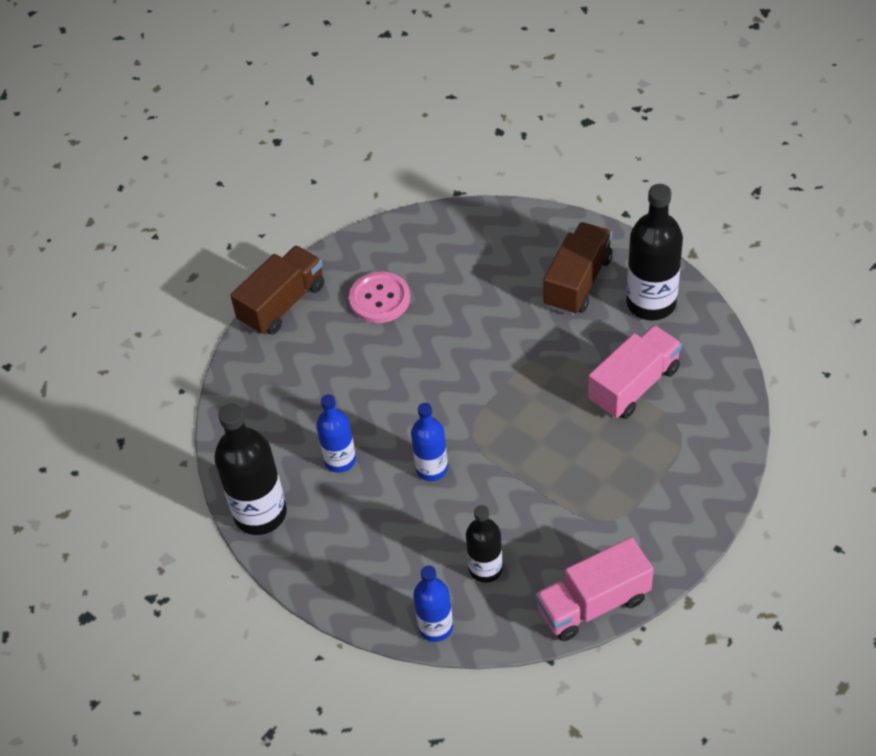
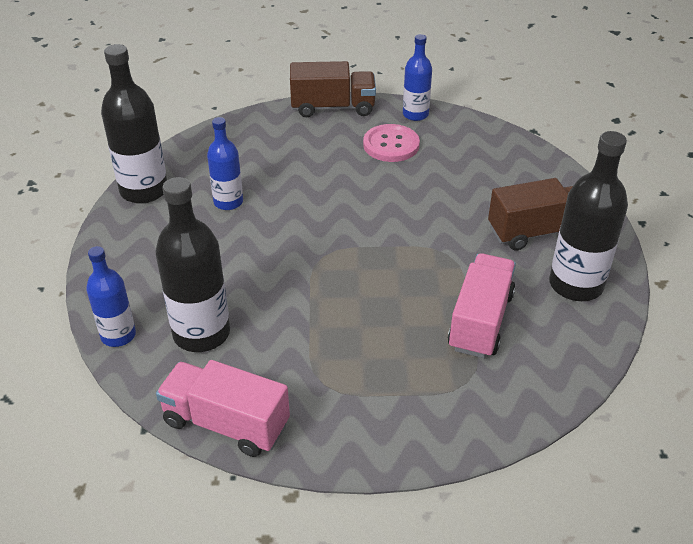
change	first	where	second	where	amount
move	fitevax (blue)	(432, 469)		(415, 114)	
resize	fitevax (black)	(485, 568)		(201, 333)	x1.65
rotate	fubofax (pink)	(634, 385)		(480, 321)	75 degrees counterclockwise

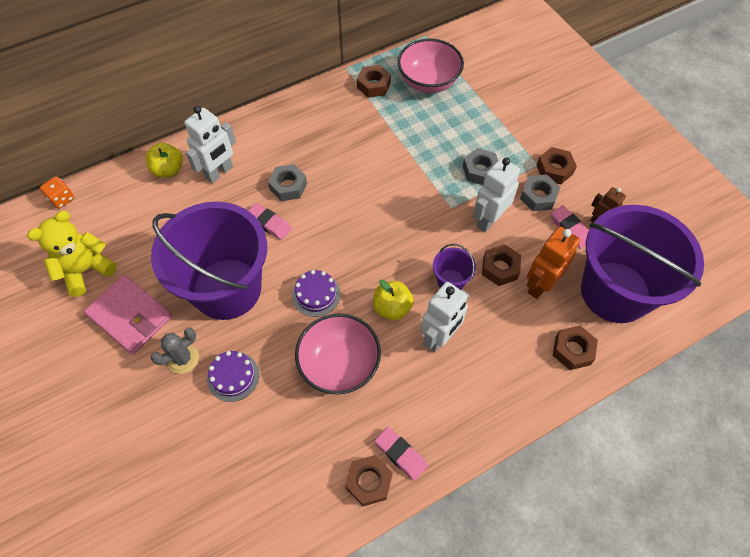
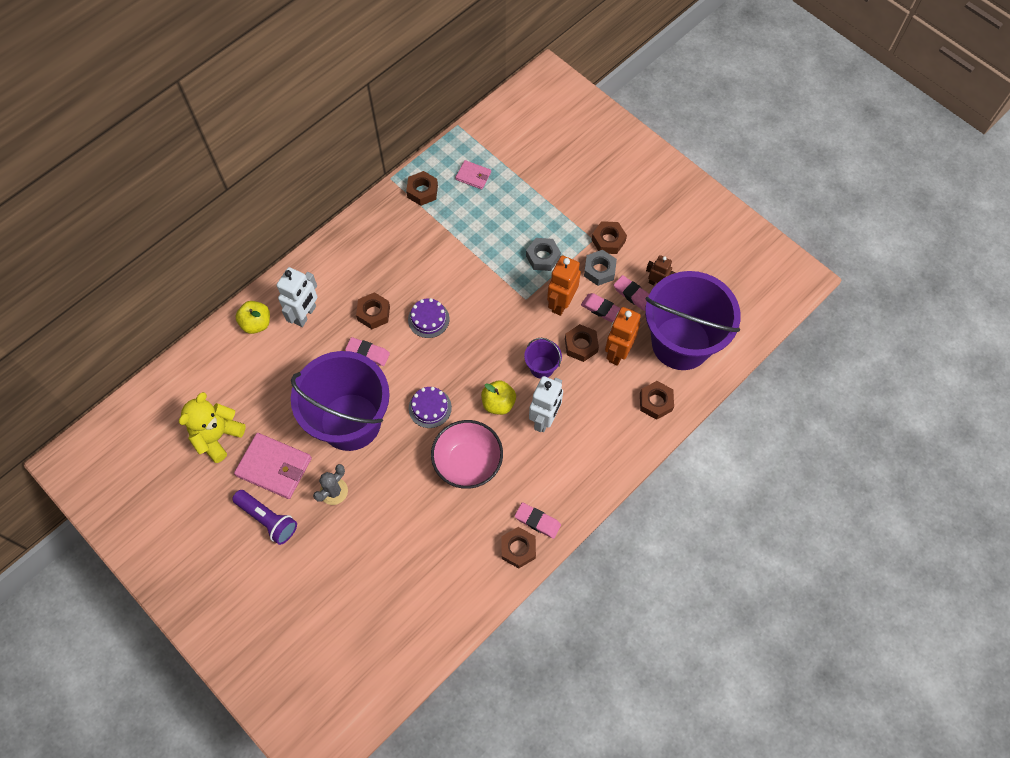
change	first	where	second	where	amount
delete	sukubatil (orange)	(62, 199)			
move	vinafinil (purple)	(233, 376)		(428, 319)	
recolor	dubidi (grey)	(288, 186)	dubidi (brown)	(373, 313)	
replace	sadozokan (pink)	(428, 82)	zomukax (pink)	(473, 176)	
recolor	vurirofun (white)	(488, 220)	vurirofun (orange)	(561, 303)	
insert			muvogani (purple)	(268, 519)	
insert			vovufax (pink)	(601, 309)	

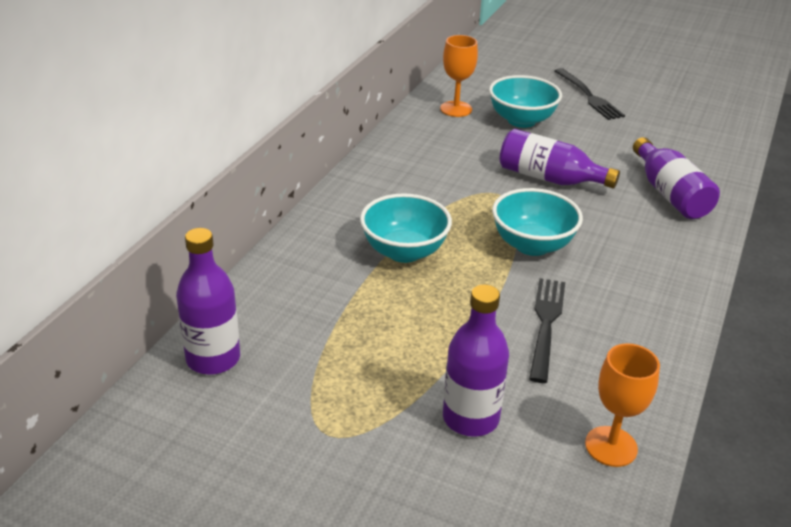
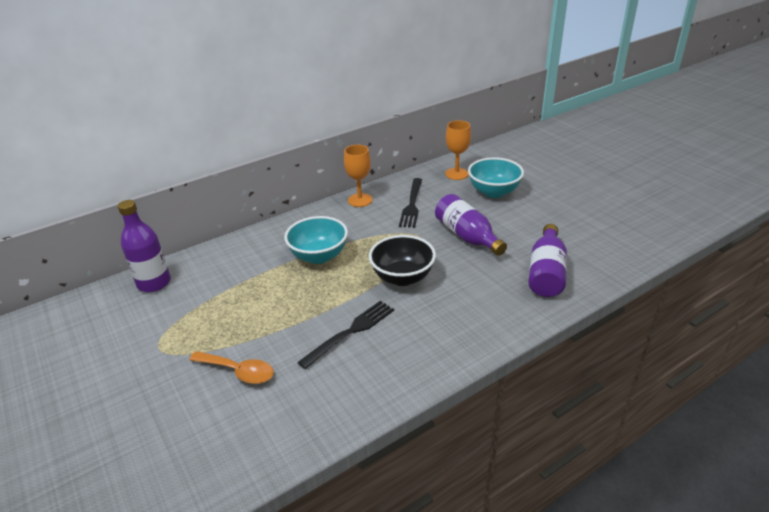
change	first	where	second	where	amount
replace	fitevax (purple)	(470, 418)	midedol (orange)	(238, 371)	
recolor	sadozokan (turquoise)	(532, 245)	sadozokan (black)	(402, 277)	
move	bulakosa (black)	(589, 96)		(412, 205)	
move	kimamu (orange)	(611, 446)		(360, 200)	

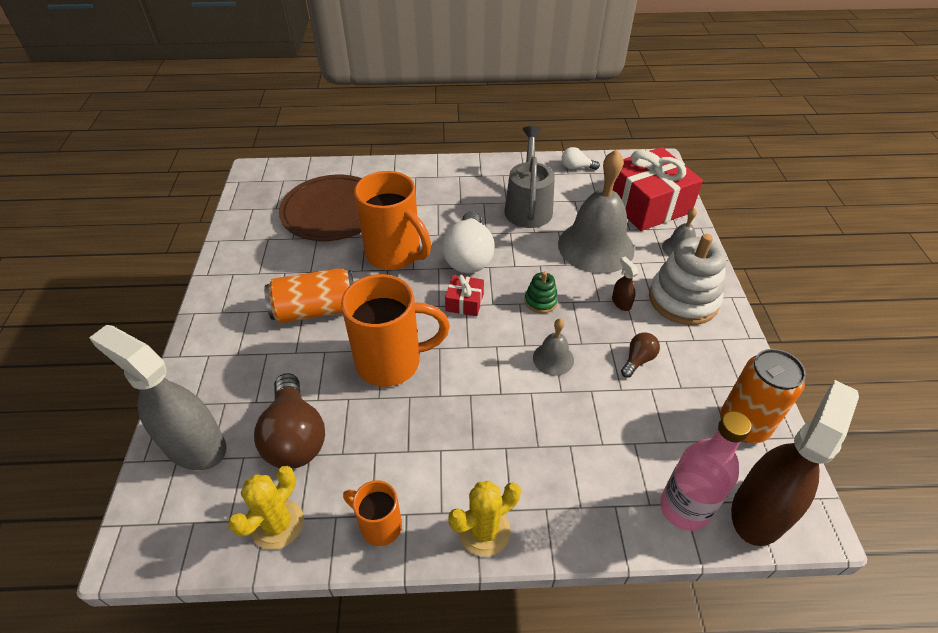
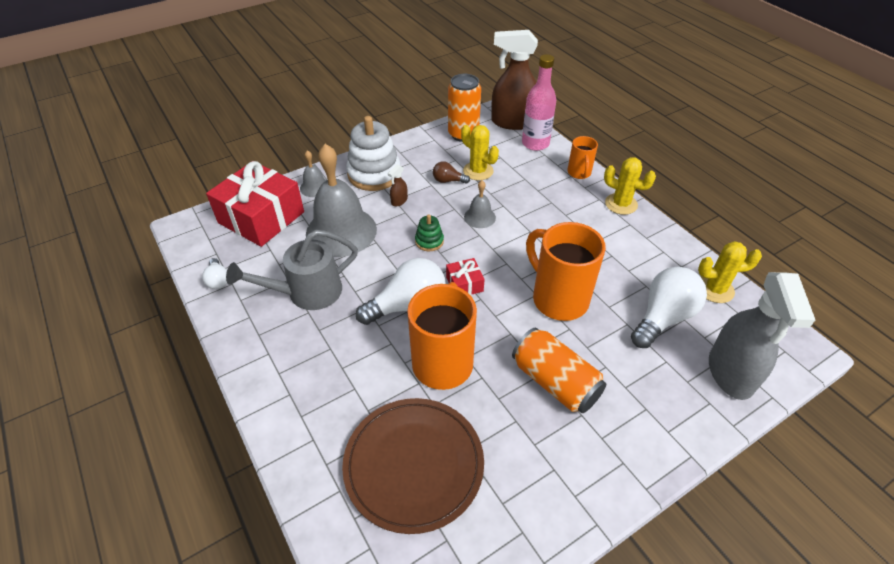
change	first	where	second	where	amount
recolor	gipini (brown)	(295, 437)	gipini (white)	(663, 317)	
move	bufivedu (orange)	(379, 525)		(579, 173)	
insert			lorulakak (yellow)	(478, 171)	

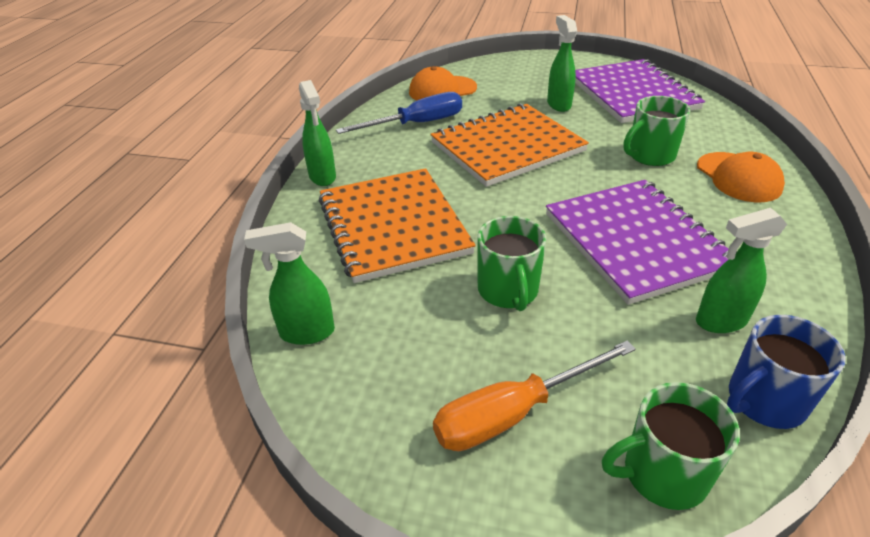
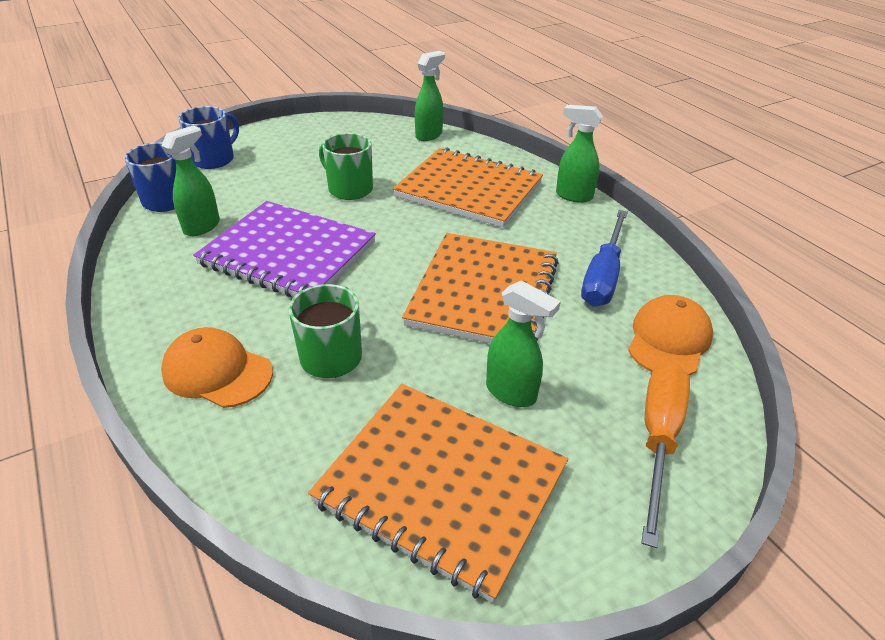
change	first	where	second	where	amount
move	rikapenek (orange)	(514, 412)		(658, 439)	
recolor	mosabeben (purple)	(632, 94)	mosabeben (orange)	(441, 485)	
recolor	bufivedu (green)	(662, 473)	bufivedu (blue)	(214, 159)	

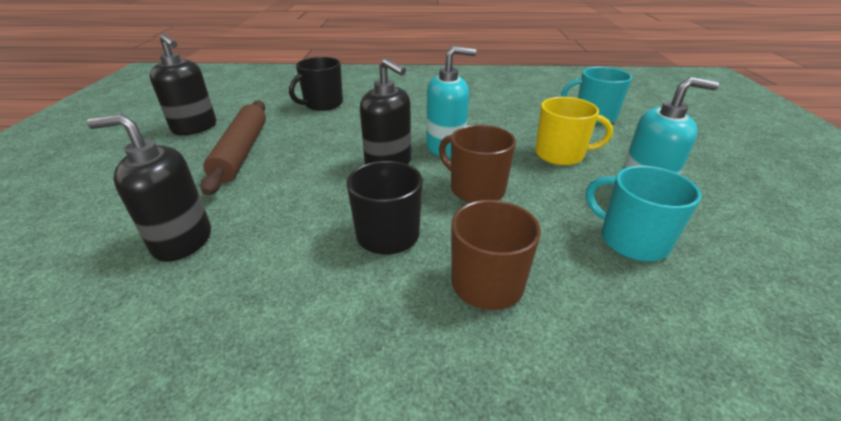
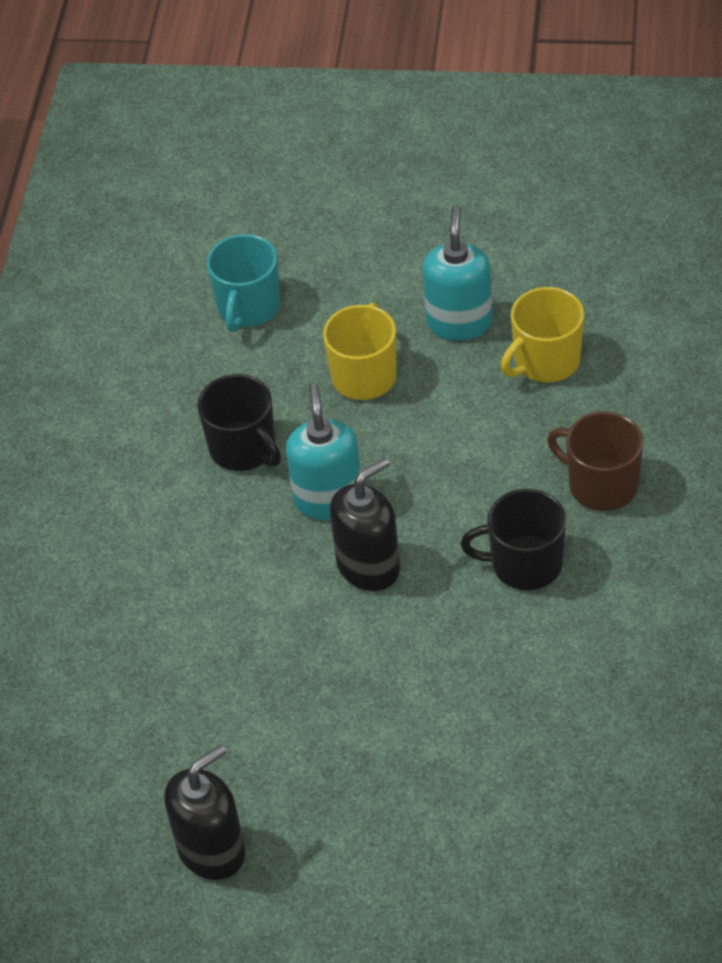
change	first	where	second	where	amount
delete	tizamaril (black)	(182, 241)			
delete	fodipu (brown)	(242, 152)			
move	bufivedu (black)	(323, 104)		(243, 448)	
delete	bufivedu (brown)	(476, 189)			
recolor	bufivedu (turquoise)	(632, 240)	bufivedu (yellow)	(545, 361)	

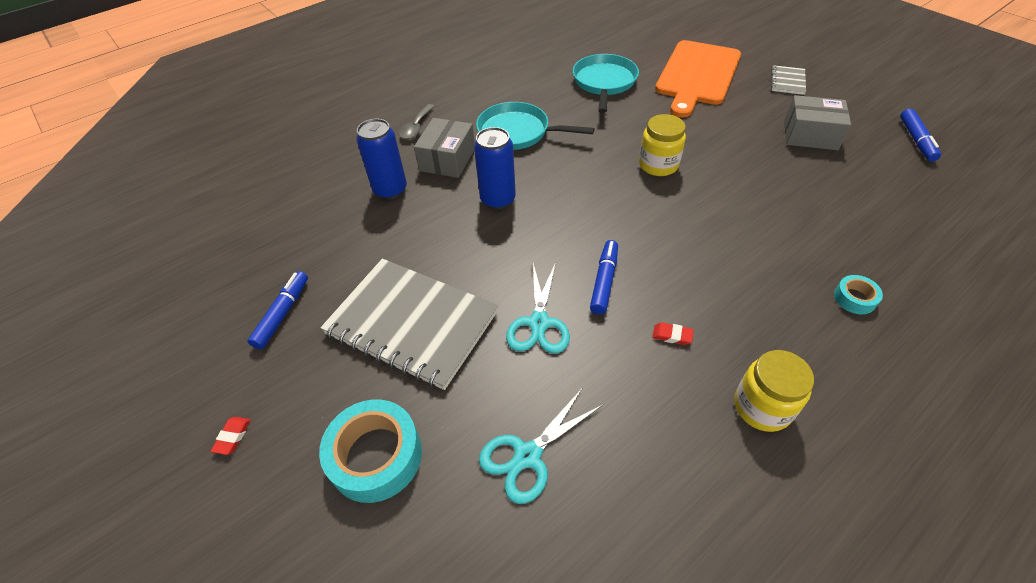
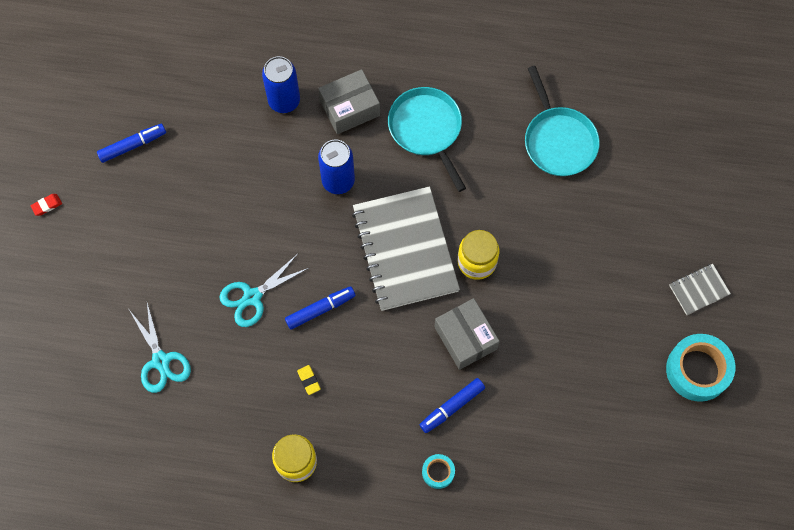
change	first	where	second	where	amount
move	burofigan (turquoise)	(376, 456)		(697, 370)	
move	mosabeben (grey)	(412, 324)		(405, 250)	
delete	midedol (grey)	(416, 127)			
rotate	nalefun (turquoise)	(527, 456)		(161, 361)	120 degrees counterclockwise
rotate	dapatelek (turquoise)	(604, 82)		(558, 141)	105 degrees clockwise
recolor	vovufax (red)	(672, 335)	vovufax (yellow)	(309, 380)	
delete	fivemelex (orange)	(697, 75)			
move	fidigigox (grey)	(810, 135)		(465, 338)	
move	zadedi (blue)	(916, 140)		(451, 407)	

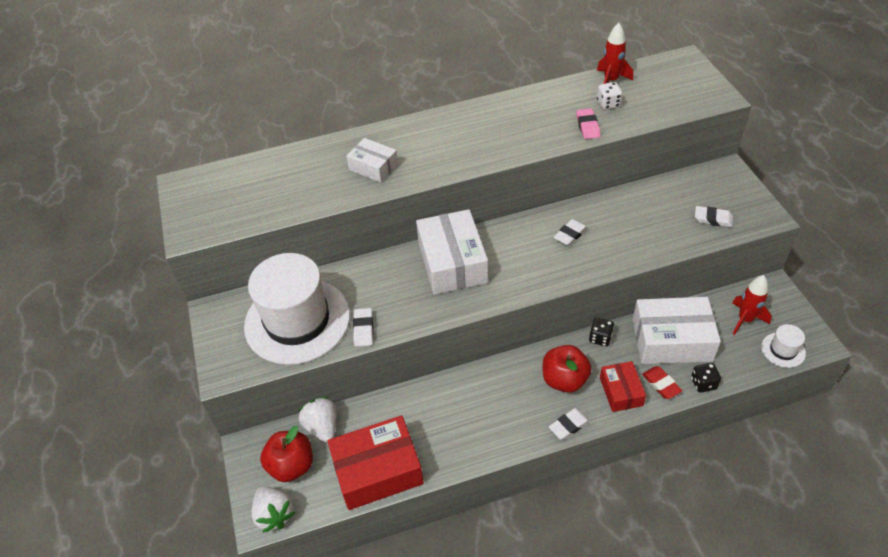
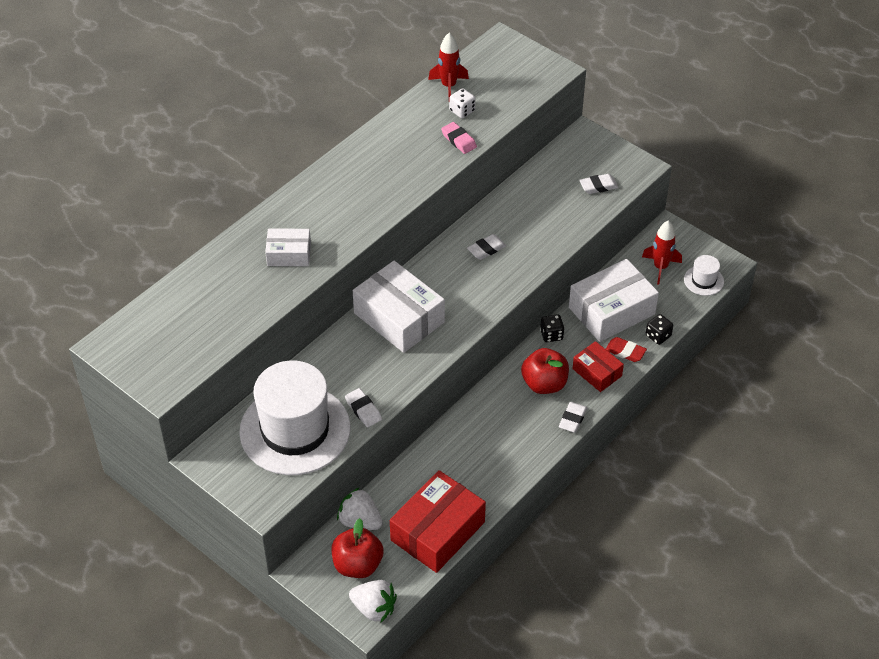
change	first	where	second	where	amount
rotate	vovufax (white)	(570, 235)		(486, 249)	45 degrees clockwise

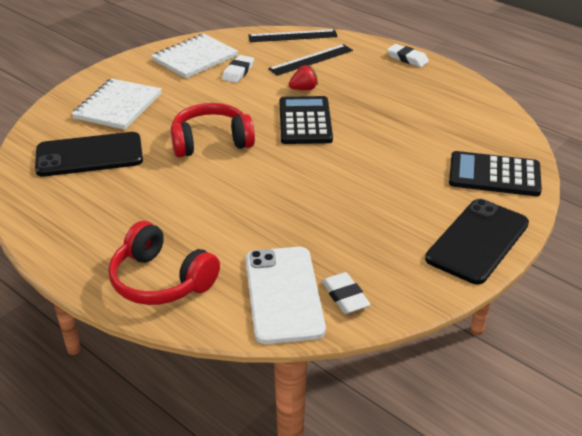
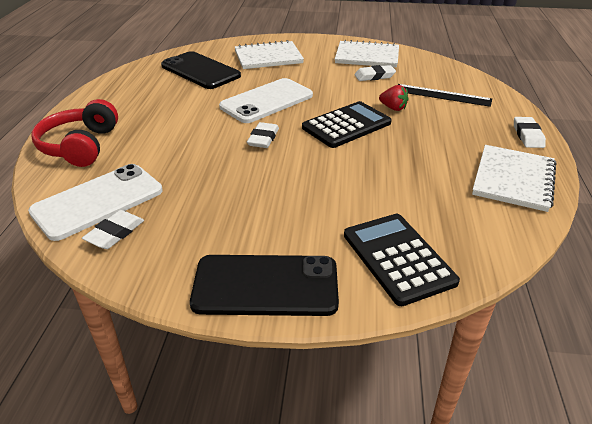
change	first	where	second	where	amount
replace	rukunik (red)	(211, 142)	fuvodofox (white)	(267, 101)	
delete	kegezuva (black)	(292, 36)			
insert			vovufax (white)	(263, 138)	
insert			mosabeben (white)	(513, 179)	

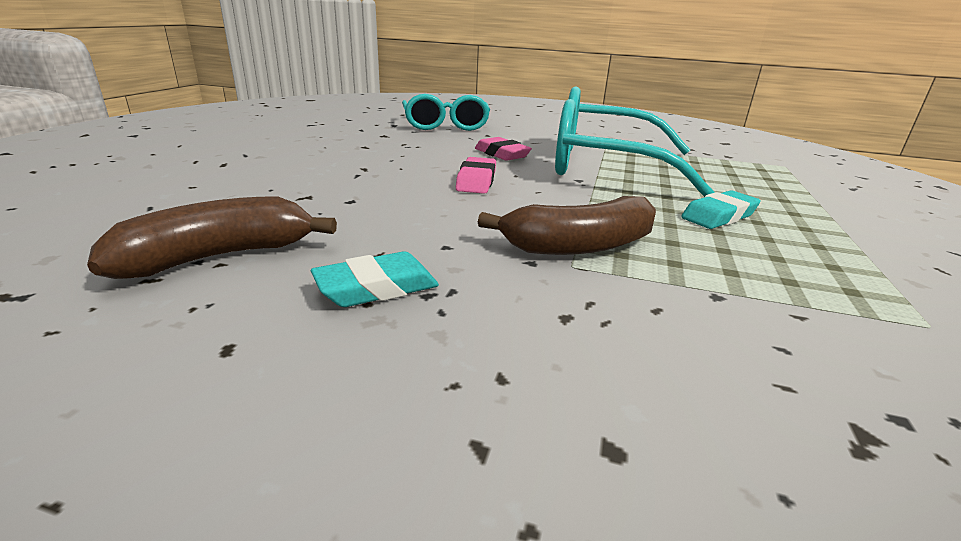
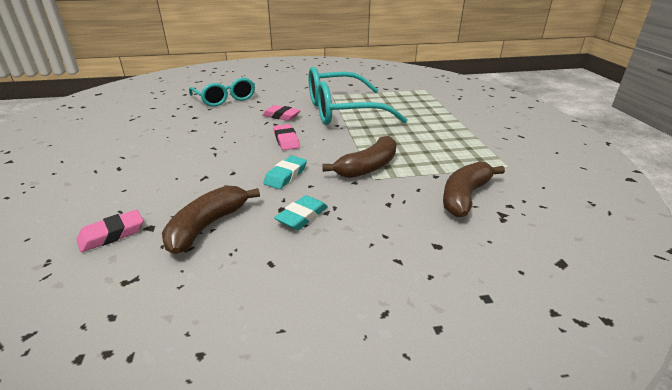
change	first	where	second	where	amount
move	vovufax (turquoise)	(719, 216)		(286, 176)	
insert			vovufax (pink)	(112, 234)	
insert			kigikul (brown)	(464, 196)	

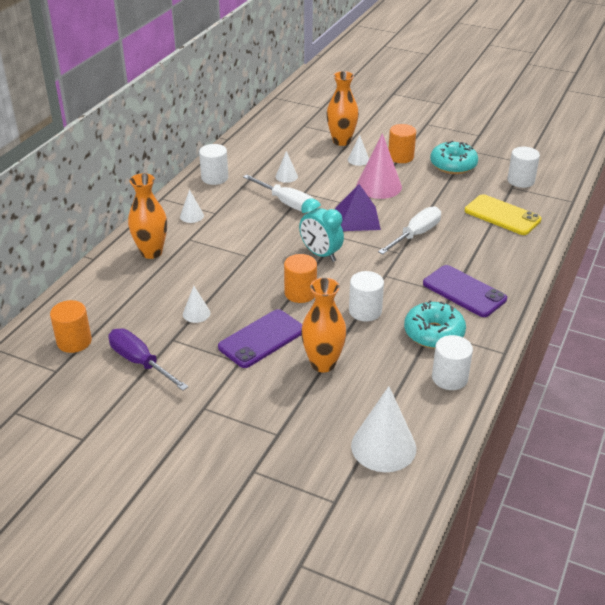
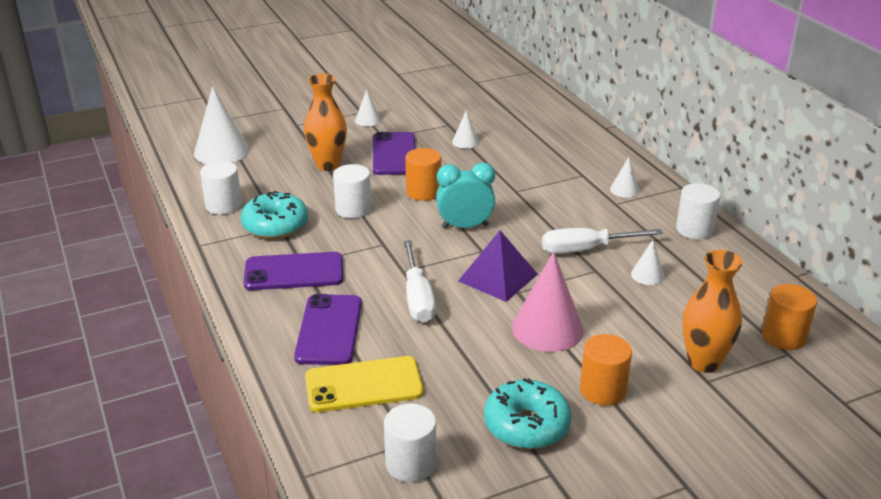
change	first	where	second	where	amount
move	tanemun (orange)	(74, 341)		(784, 337)	
delete	rikapenek (purple)	(140, 362)			
delete	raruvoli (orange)	(151, 252)			
move	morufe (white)	(358, 160)		(367, 120)	
insert			fuvodofox (purple)	(329, 330)	

